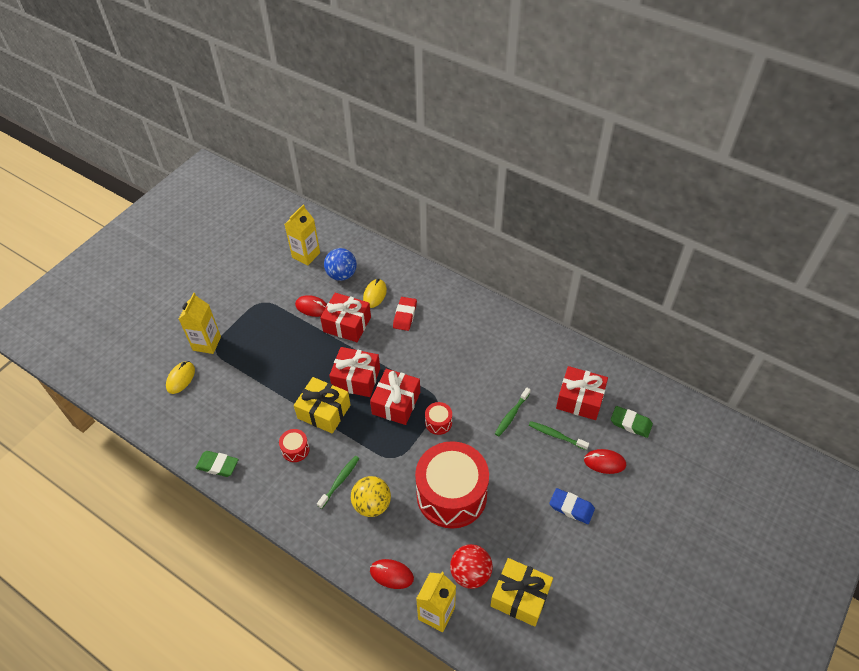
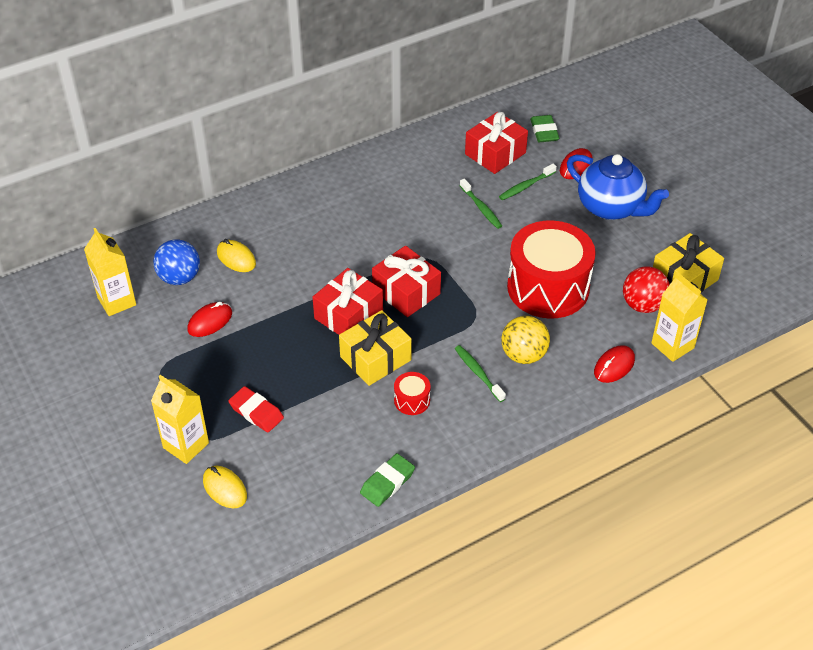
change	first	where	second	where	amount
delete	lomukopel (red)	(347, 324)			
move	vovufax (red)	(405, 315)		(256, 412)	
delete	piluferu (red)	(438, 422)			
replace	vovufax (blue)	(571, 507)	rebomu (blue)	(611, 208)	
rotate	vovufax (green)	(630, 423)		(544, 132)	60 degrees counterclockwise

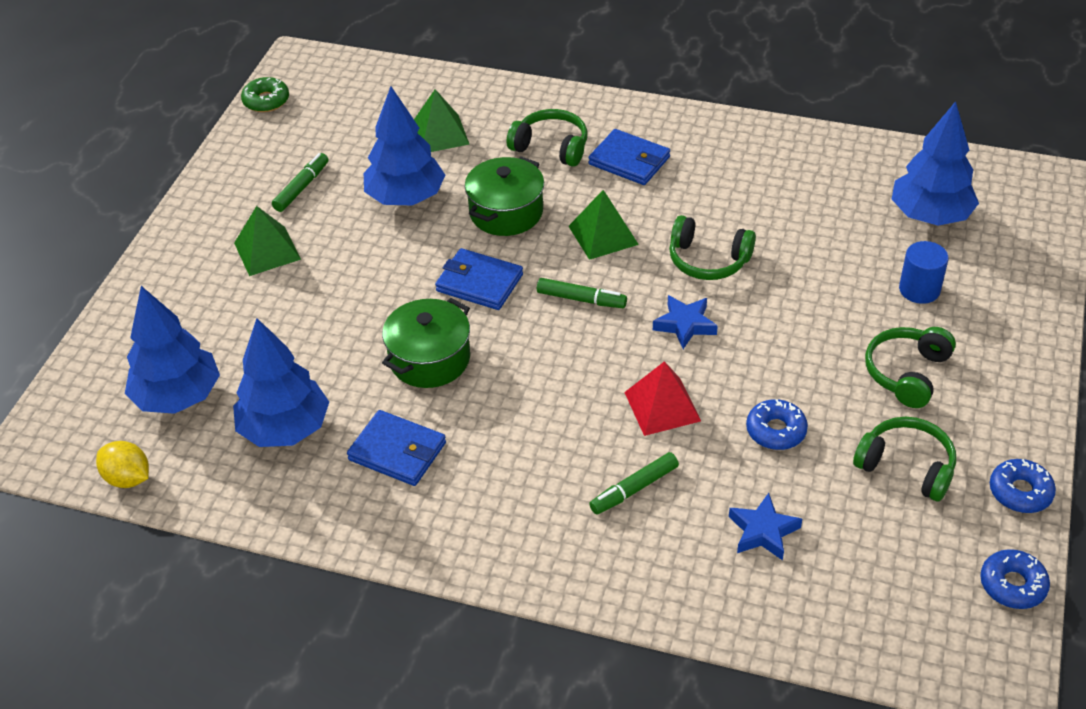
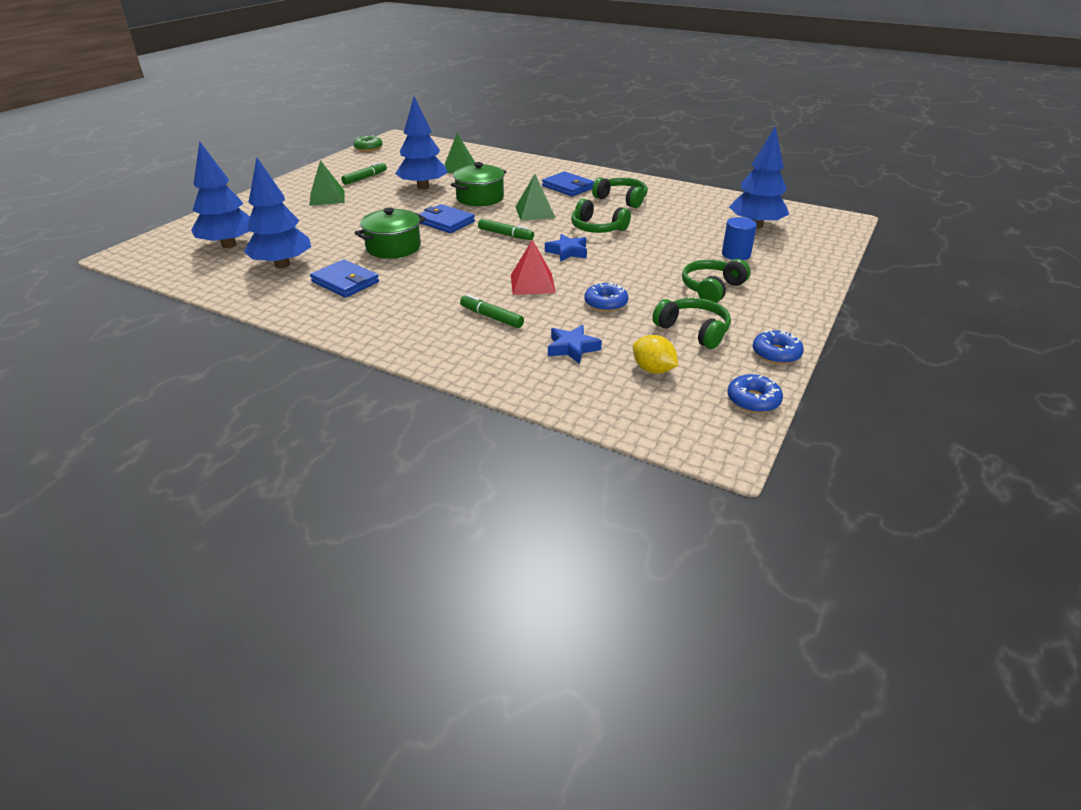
change	first	where	second	where	amount
move	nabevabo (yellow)	(128, 478)		(653, 370)	
move	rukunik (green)	(551, 147)		(622, 199)	
rotate	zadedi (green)	(634, 489)		(491, 317)	60 degrees clockwise

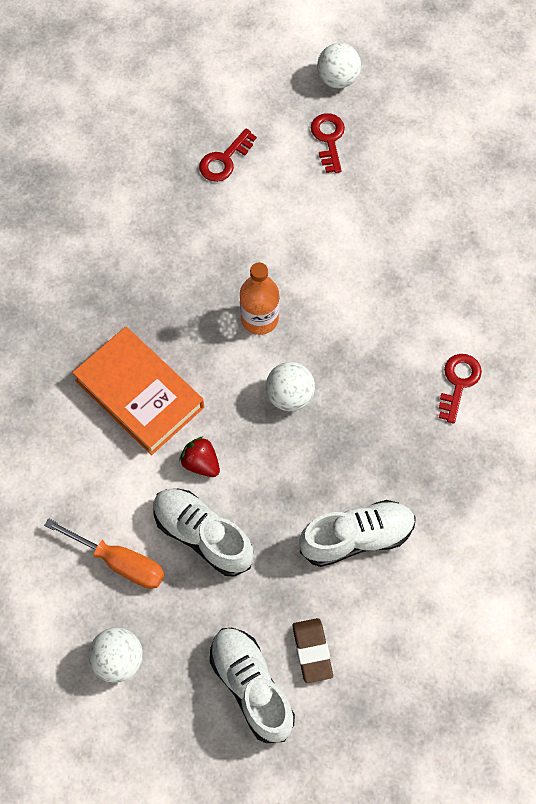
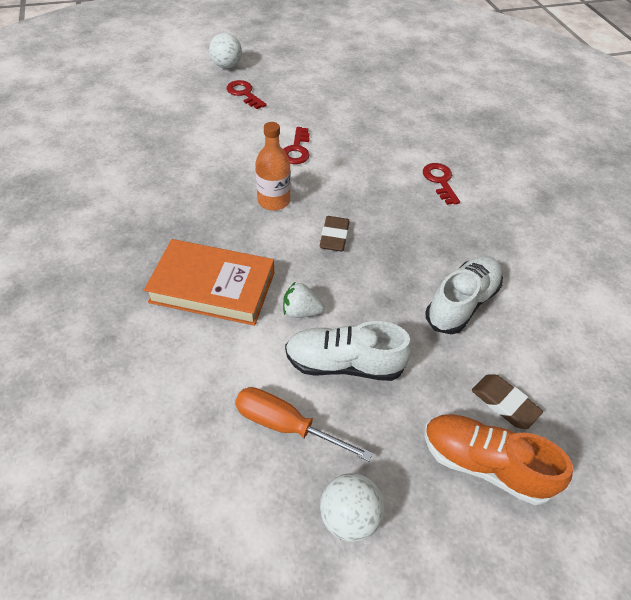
change	first	where	second	where	amount
rotate	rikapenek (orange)	(119, 562)		(286, 425)	150 degrees counterclockwise
recolor	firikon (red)	(201, 463)	firikon (white)	(301, 311)	
move	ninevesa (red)	(224, 160)		(296, 150)	
recolor	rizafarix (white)	(251, 687)	rizafarix (orange)	(484, 463)	
replace	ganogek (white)	(289, 396)	vovufax (brown)	(334, 237)	

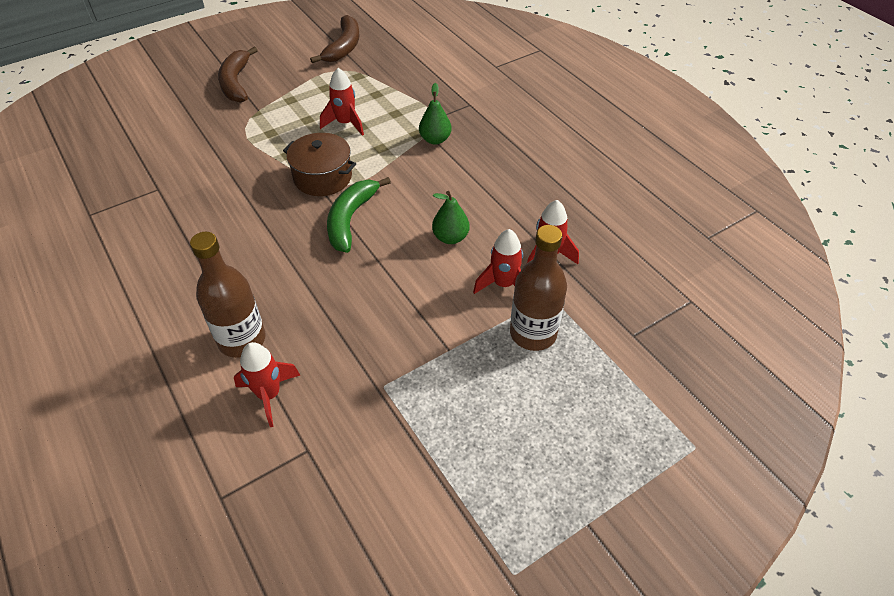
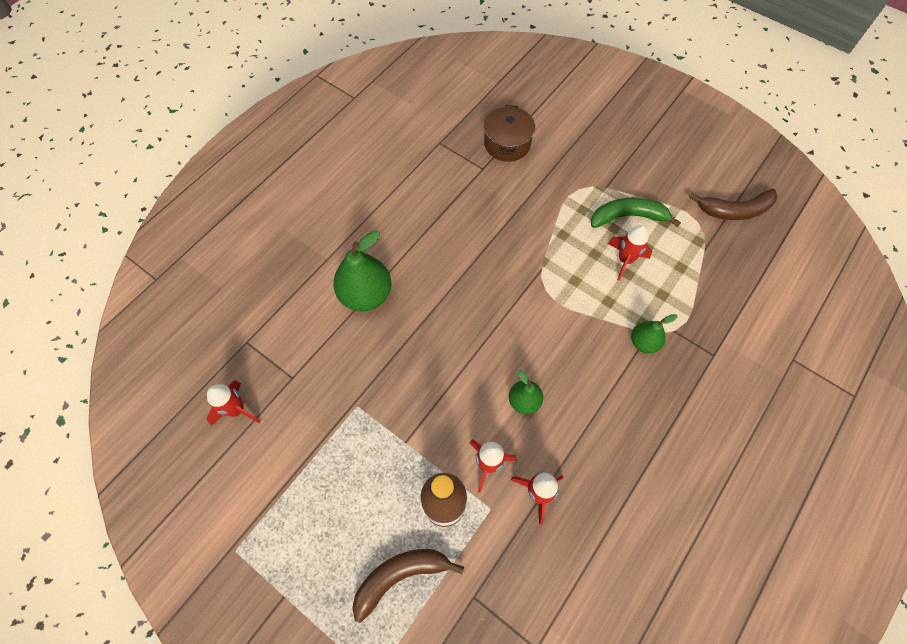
change	first	where	second	where	amount
replace	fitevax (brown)	(242, 340)	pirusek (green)	(366, 295)	
move	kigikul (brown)	(236, 83)		(400, 576)	
move	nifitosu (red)	(269, 395)		(236, 410)	
move	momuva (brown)	(323, 177)		(507, 144)	
move	kigikul (green)	(350, 219)		(628, 217)	

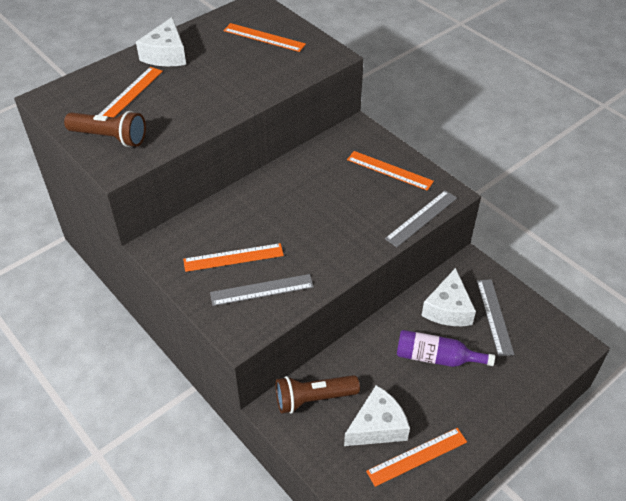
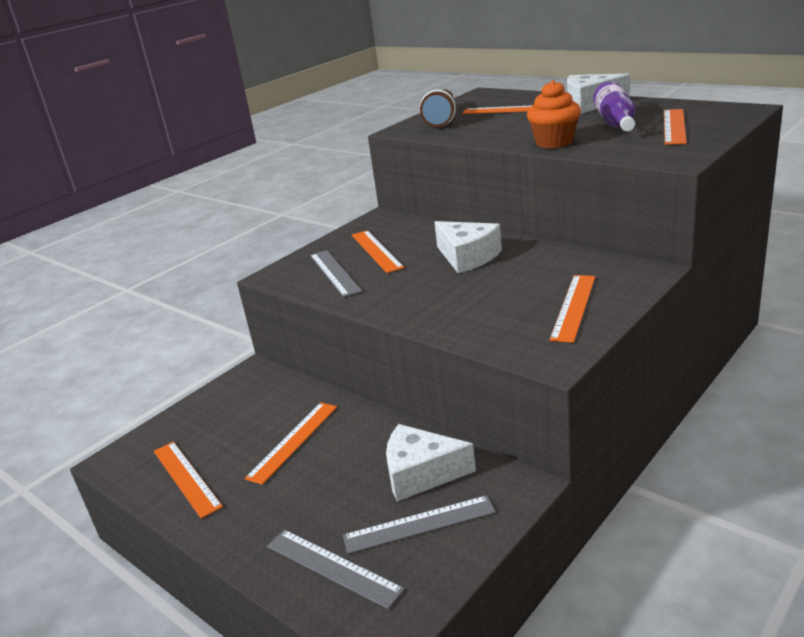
change	first	where	second	where	amount
delete	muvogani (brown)	(313, 399)			
move	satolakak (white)	(377, 426)		(467, 257)	
move	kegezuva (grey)	(421, 218)		(332, 567)	
move	fitevax (purple)	(436, 357)		(615, 122)	
insert			kegezuva (orange)	(293, 441)	
insert			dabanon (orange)	(554, 142)	

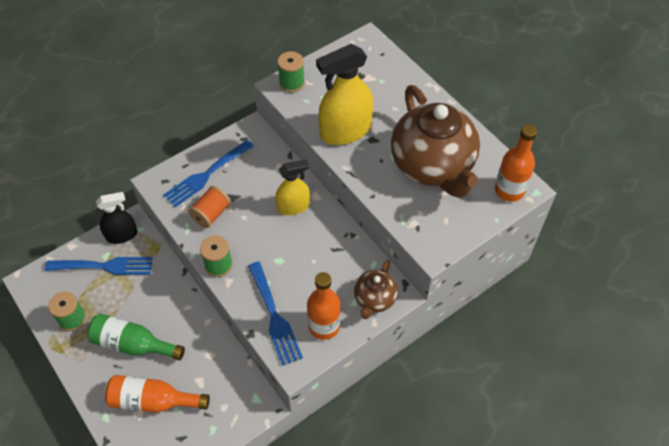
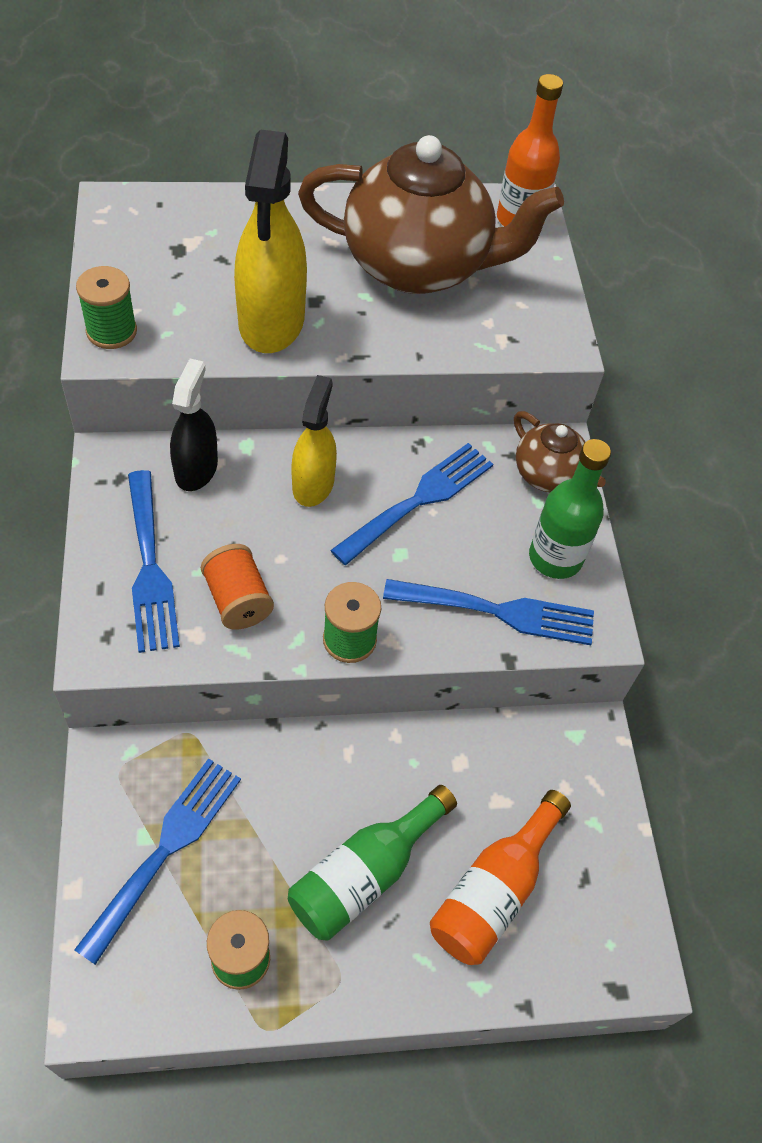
change	first	where	second	where	amount
move	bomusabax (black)	(121, 235)		(196, 469)	
recolor	fitevax (orange)	(324, 326)	fitevax (green)	(555, 558)	
insert			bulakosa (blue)	(419, 500)	

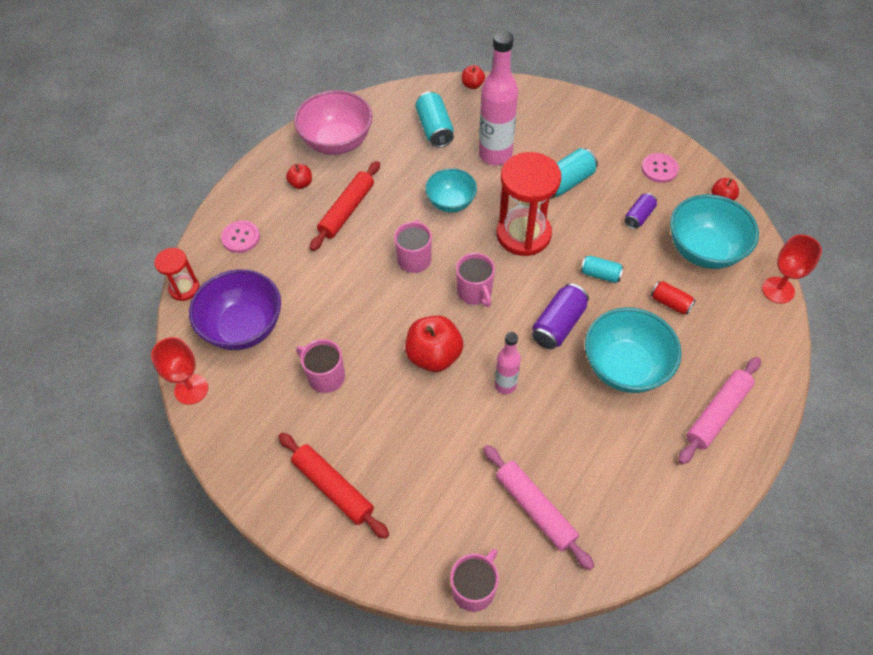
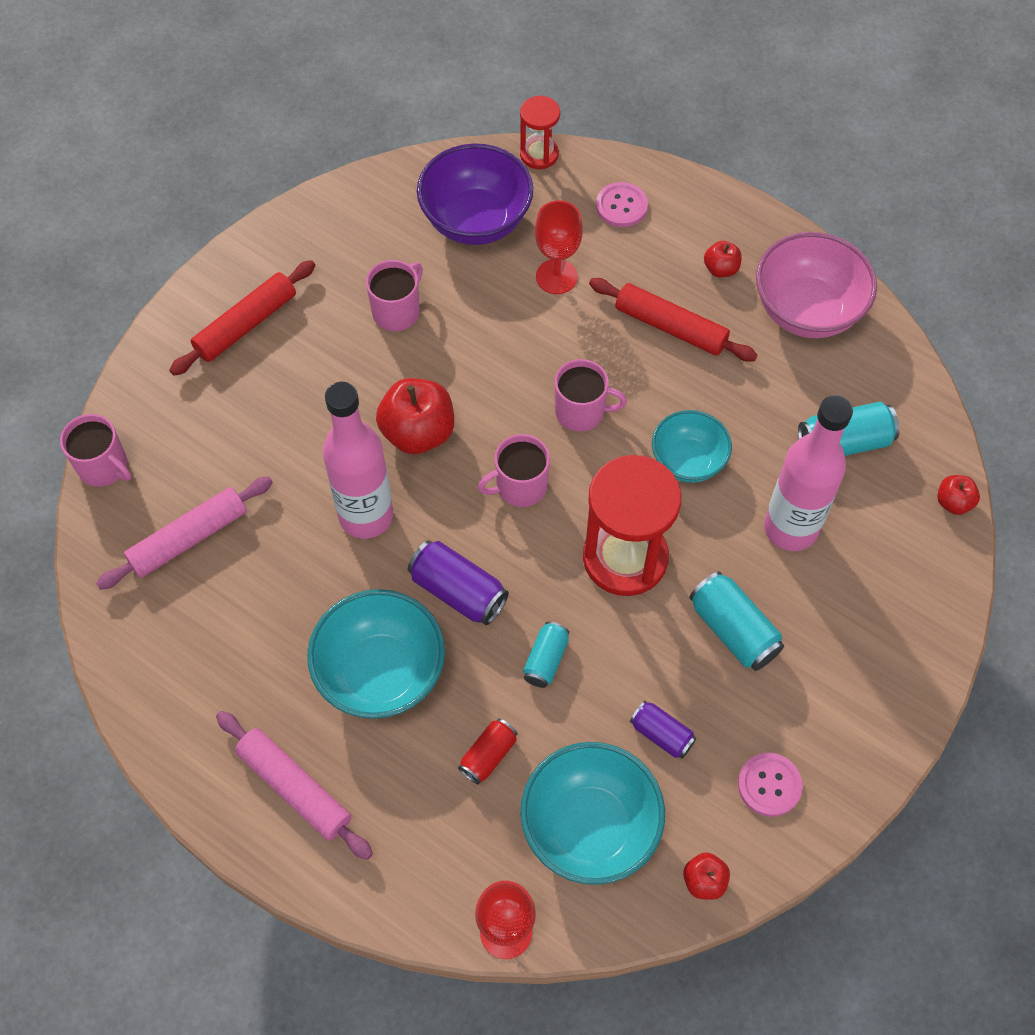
change	first	where	second	where	amount
move	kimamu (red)	(191, 389)		(556, 277)	
resize	fitevax (pink)	(505, 385)		(366, 516)	x1.81

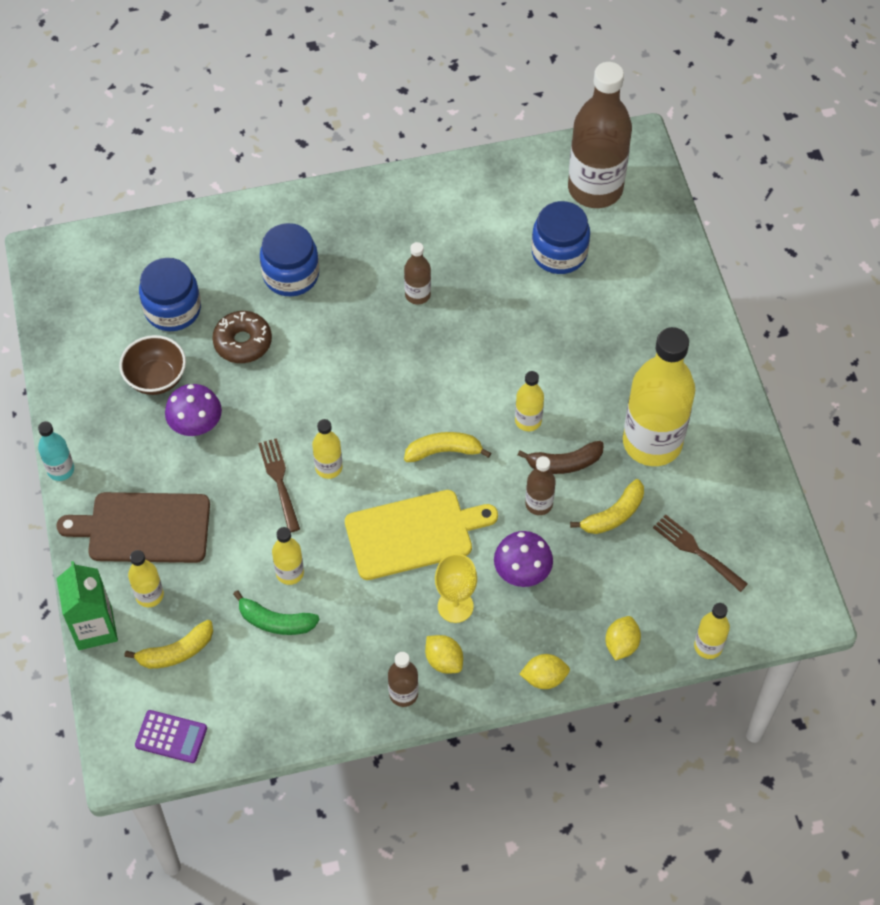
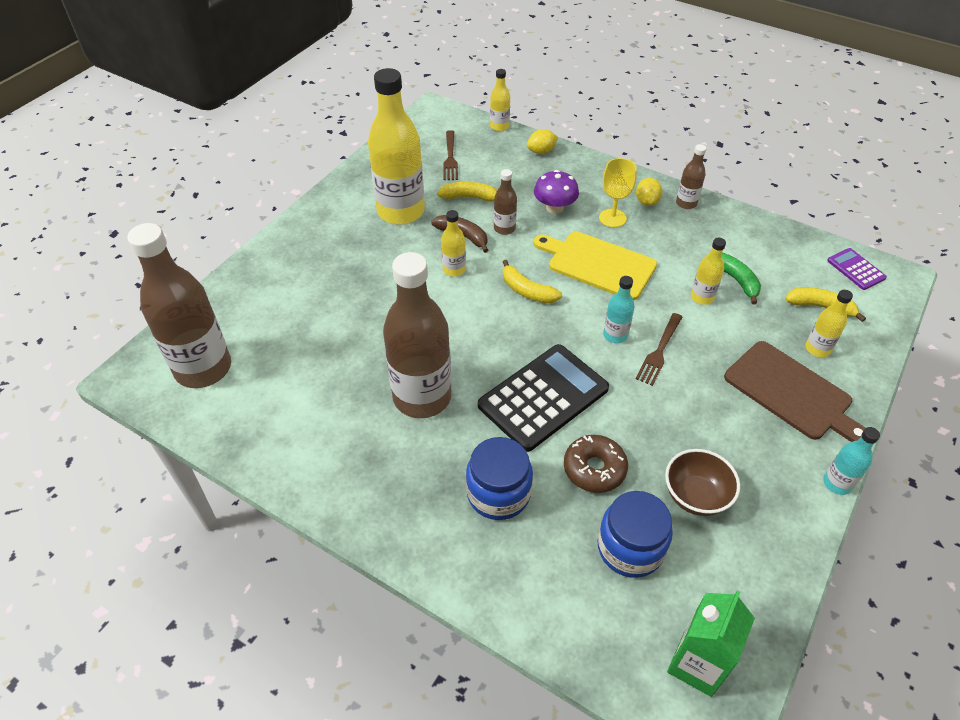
change	first	where	second	where	amount
move	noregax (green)	(95, 628)		(697, 664)	
delete	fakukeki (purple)	(196, 424)			
recolor	fitevax (yellow)	(328, 468)	fitevax (turquoise)	(615, 335)	
resize	fitevax (brown)	(417, 295)		(422, 397)	x2.22
delete	nabevabo (yellow)	(544, 678)			
delete	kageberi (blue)	(559, 253)			
insert			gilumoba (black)	(543, 397)	

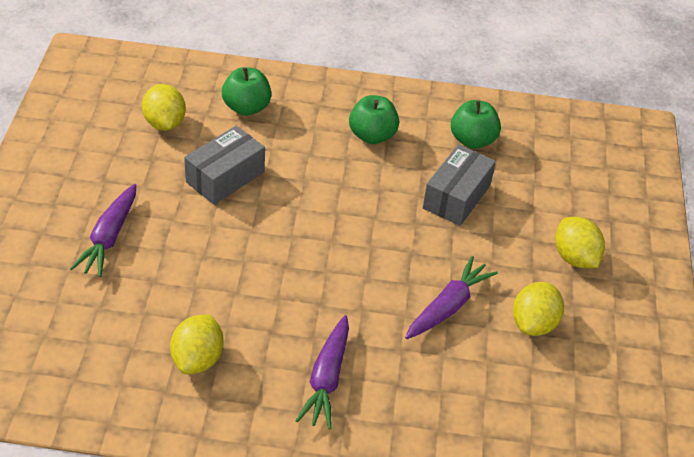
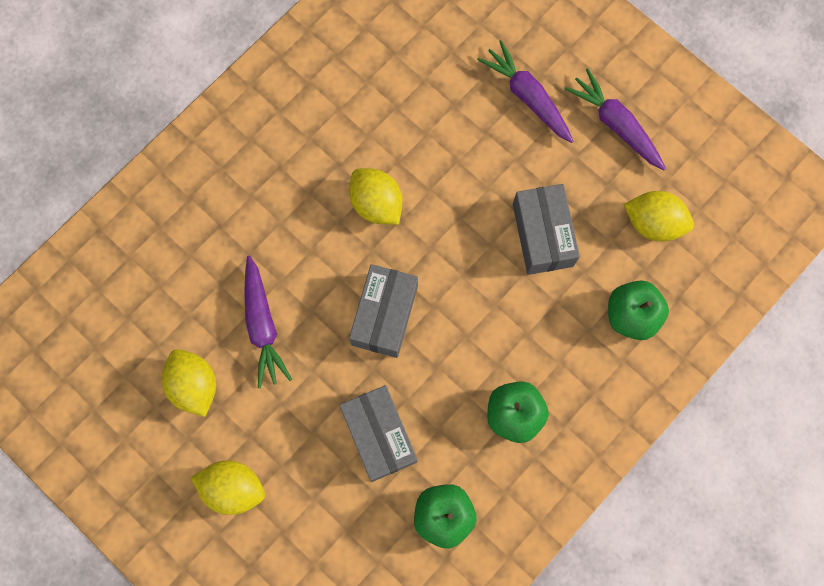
change	first	where	second	where	amount
move	nabevabo (yellow)	(198, 359)		(376, 204)	
move	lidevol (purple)	(327, 379)		(615, 124)	
insert			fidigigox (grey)	(384, 315)	

